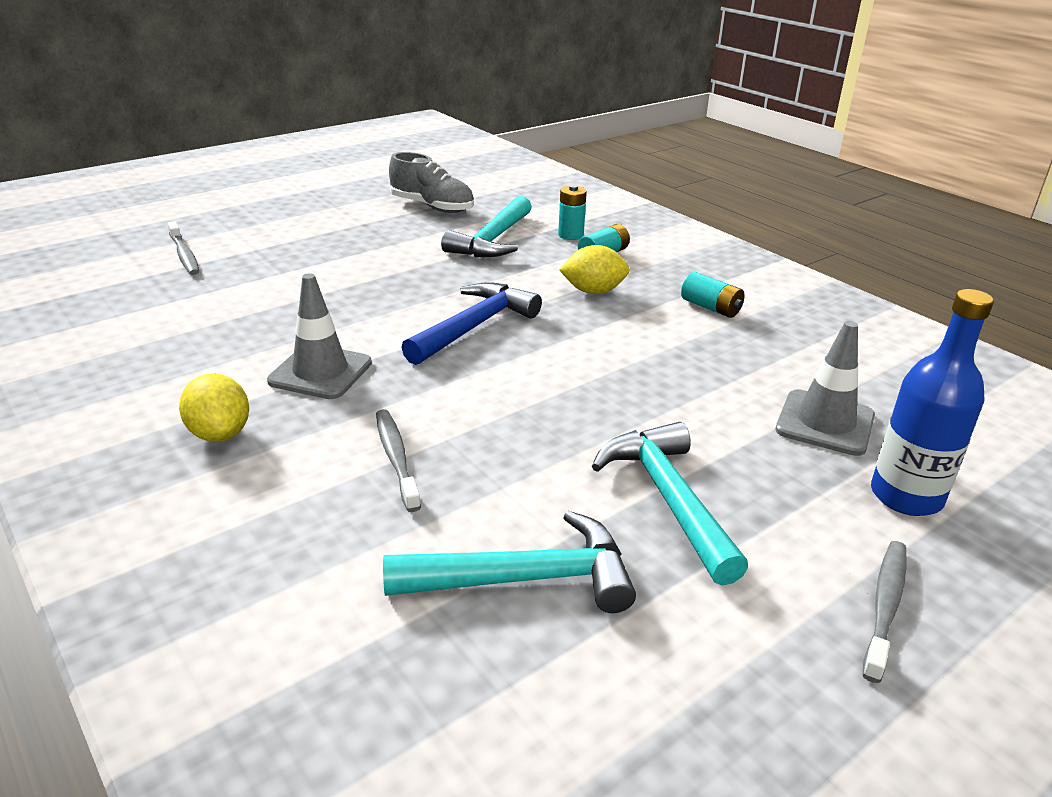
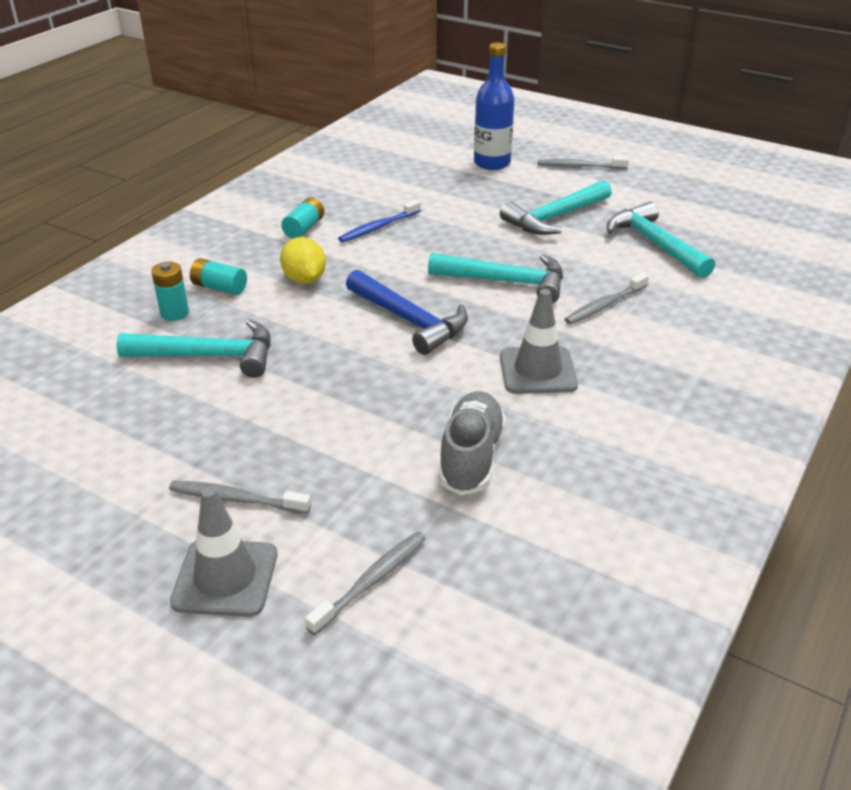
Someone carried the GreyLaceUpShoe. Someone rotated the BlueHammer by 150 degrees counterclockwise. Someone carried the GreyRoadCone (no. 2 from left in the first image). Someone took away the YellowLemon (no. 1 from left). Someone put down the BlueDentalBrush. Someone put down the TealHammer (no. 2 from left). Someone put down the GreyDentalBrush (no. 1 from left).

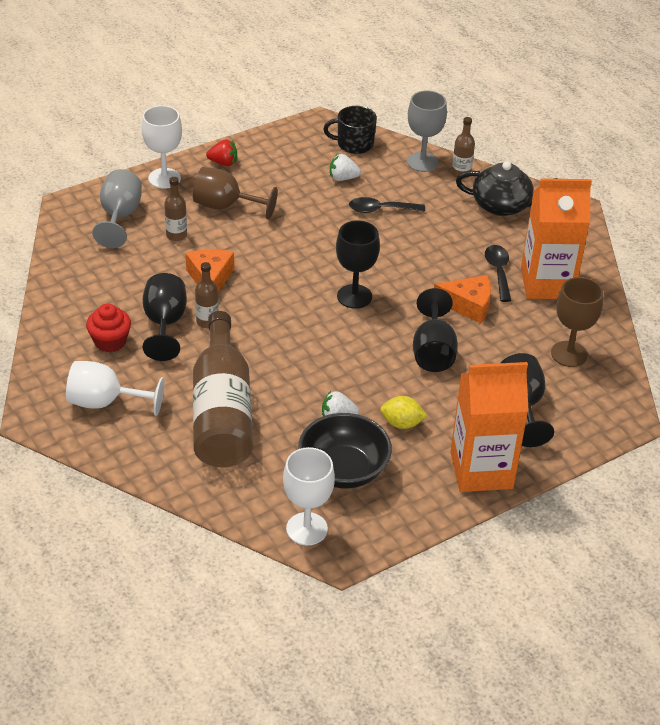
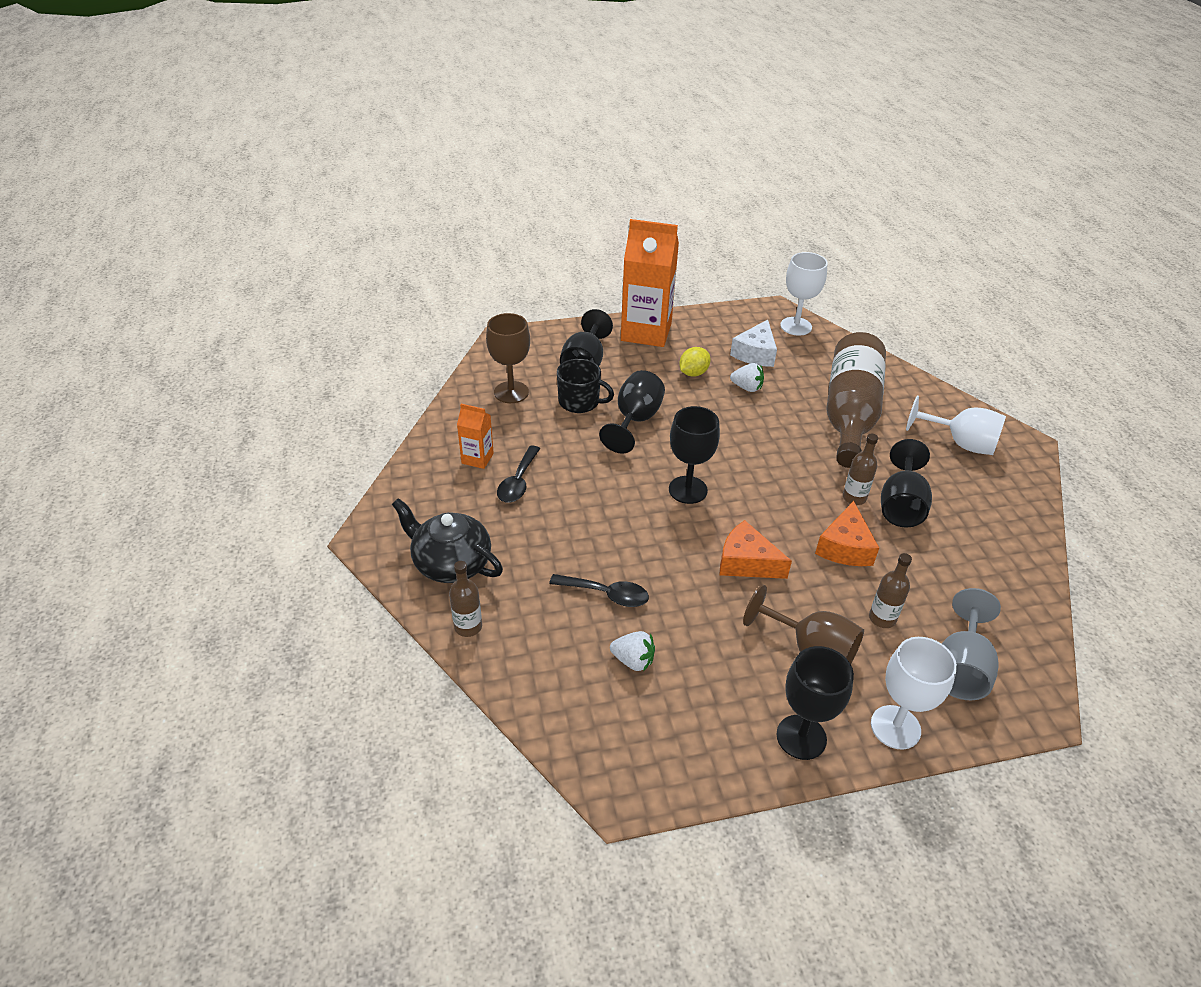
Someone took away the GreyChalice (no. 2 from left). Someone carried the JetBlackCoffeeMug. Someone swapped the CrimsonStrawberry for the JetBlackChalice (no. 4 from left). Someone scaled the BrightOrangeJuiceCarton (no. 2 from left in the first image) by 0.47. Someone carried the BrightOrangeCheeseWedge (no. 2 from left in the first image). Someone took away the CrimsonFairyCake. Someone rotated the YellowLemon by 75 degrees counterclockwise. Someone swapped the JetBlackServingBowl for the PureWhiteCheeseWedge.

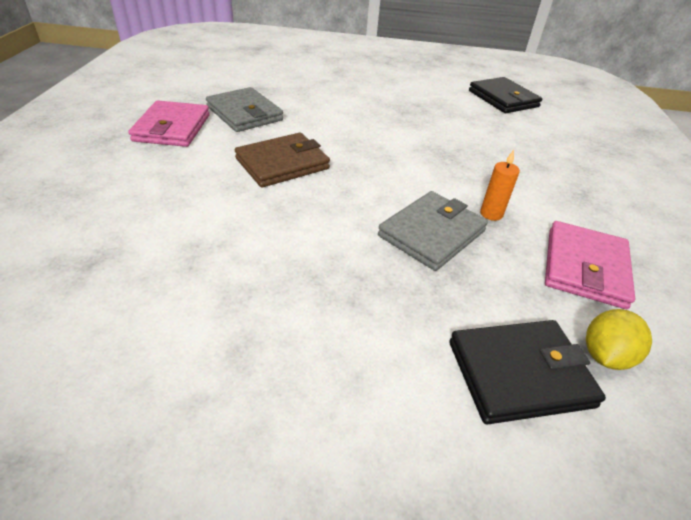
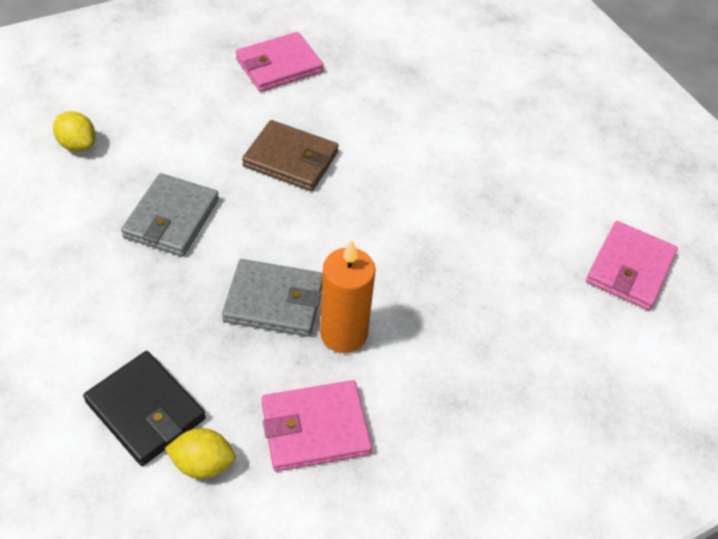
Someone repainted the JetBlackBillfold (no. 1 from left), which became the PinkBillfold (no. 3 from left). Someone carried the GreyBillfold (no. 1 from left). Someone scaled the BrightOrangeWaxCandle by 1.91. Someone put down the YellowLemon (no. 1 from left).

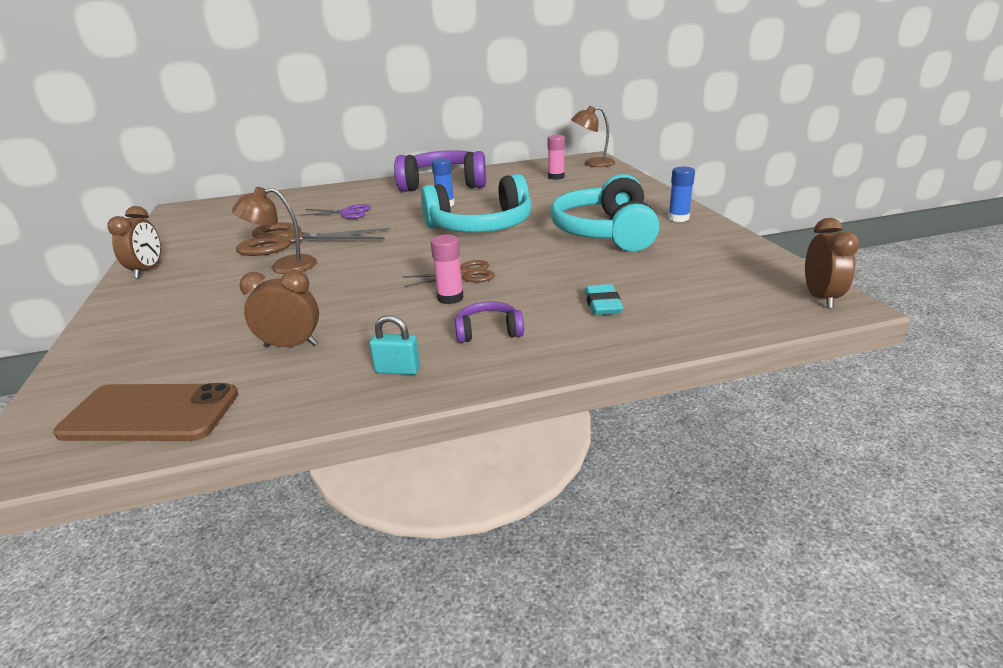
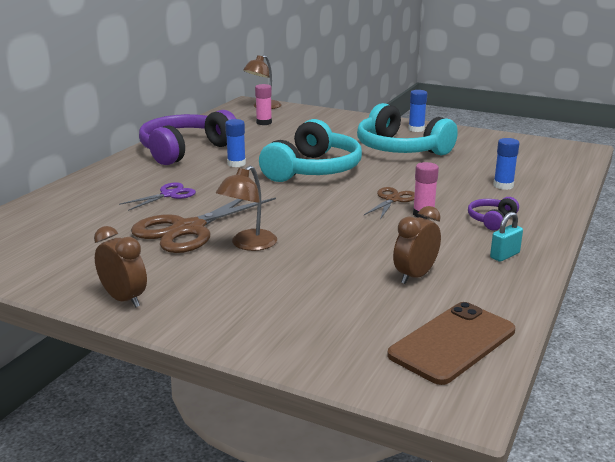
Someone took away the DarkBrownClock (no. 3 from left). Someone swapped the TealGumEraser for the BlueGlueStick (no. 3 from left).

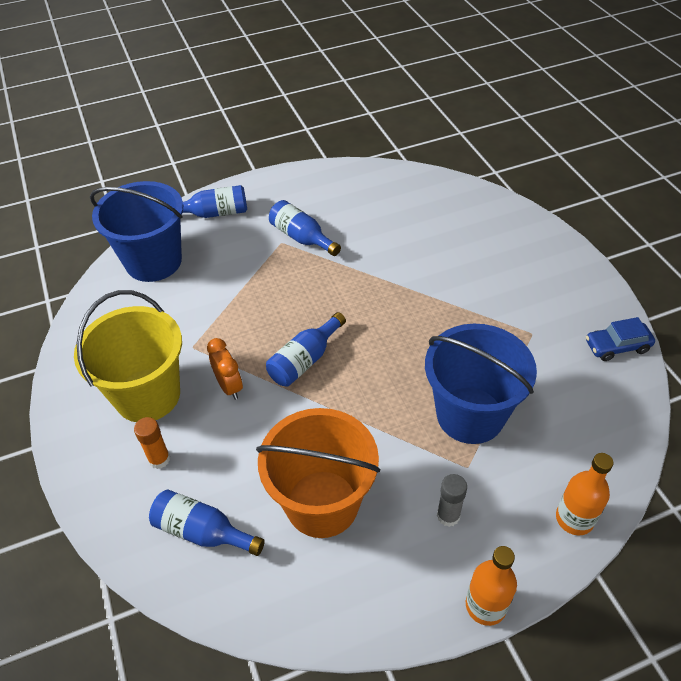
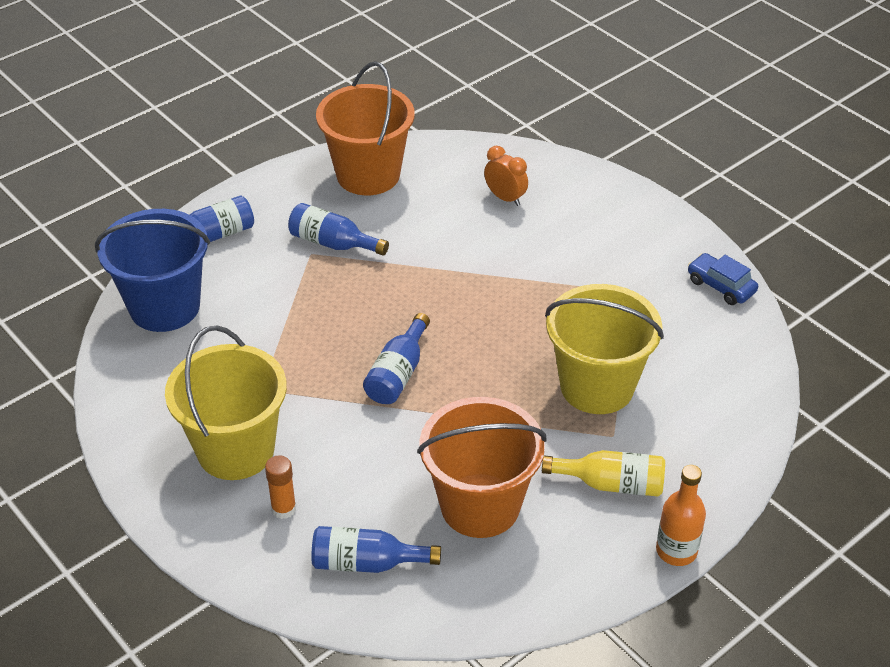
Someone rotated the BlueToyCar by 75 degrees clockwise. Someone repainted the BlueSandBucket (no. 2 from left), which became the YellowSandBucket (no. 2 from left). Someone carried the BrightOrangeClock. Someone took away the BrightOrangeDrinkBottle (no. 2 from left). Someone swapped the GreyGlueStick for the YellowDrinkBottle. Someone put down the BrightOrangeSandBucket (no. 1 from left).

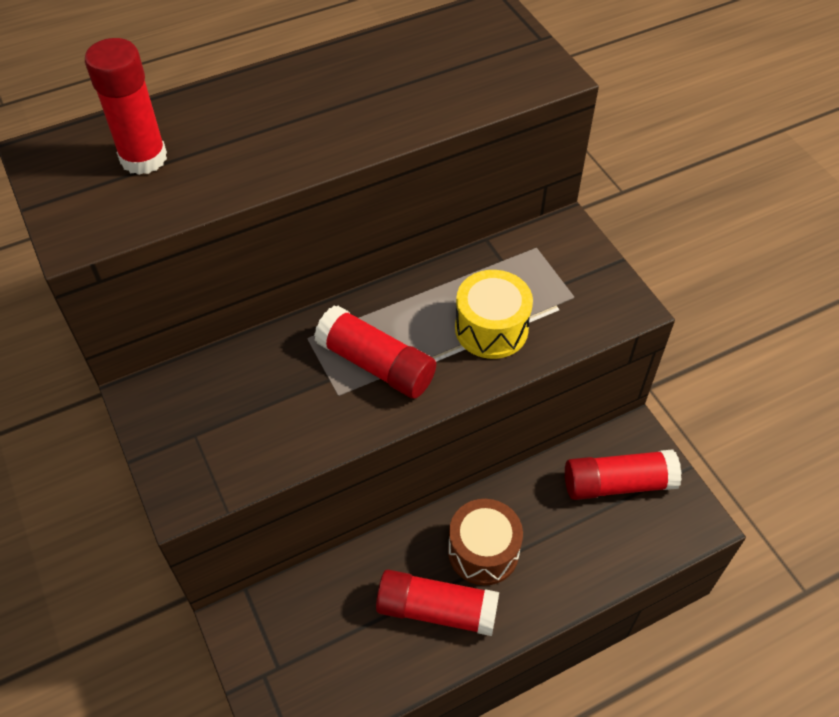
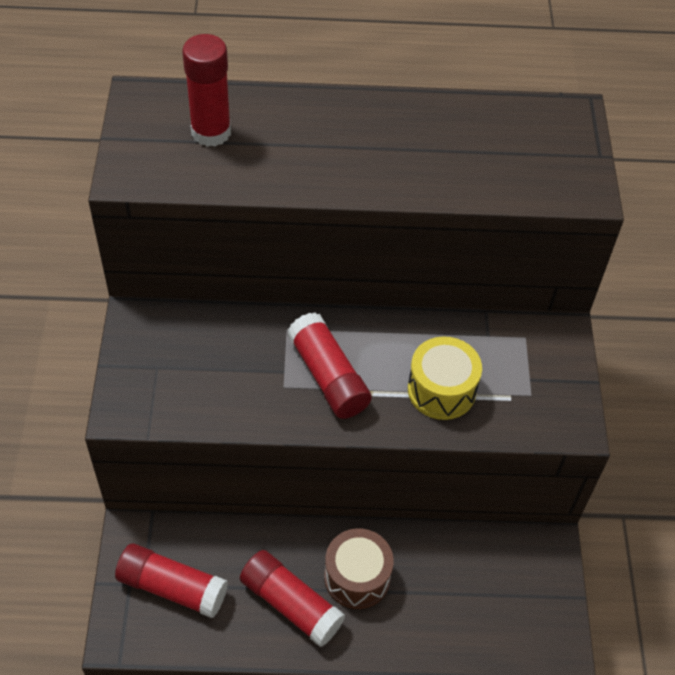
Someone carried the CrimsonGlueStick (no. 4 from left in the first image).

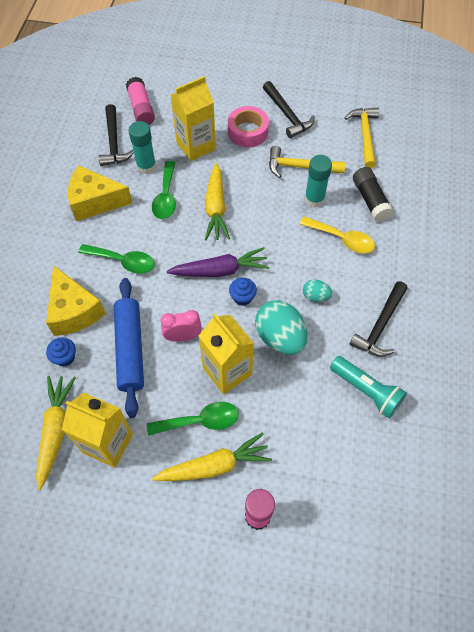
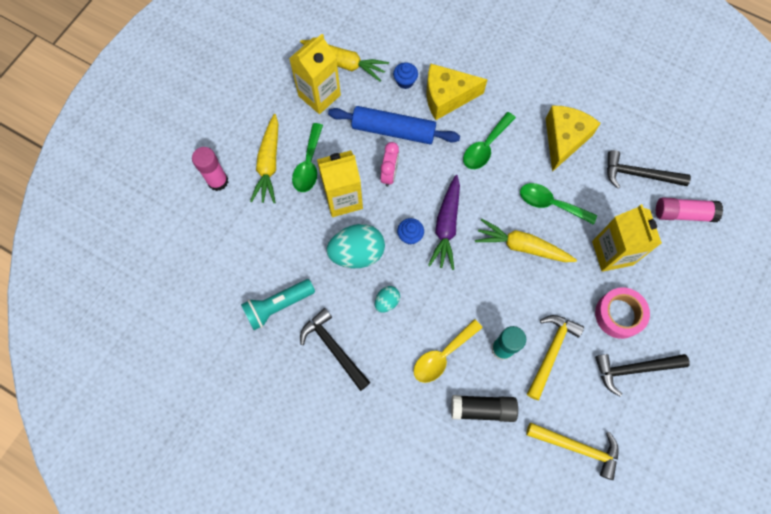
Someone took away the TealGlueStick (no. 1 from left).

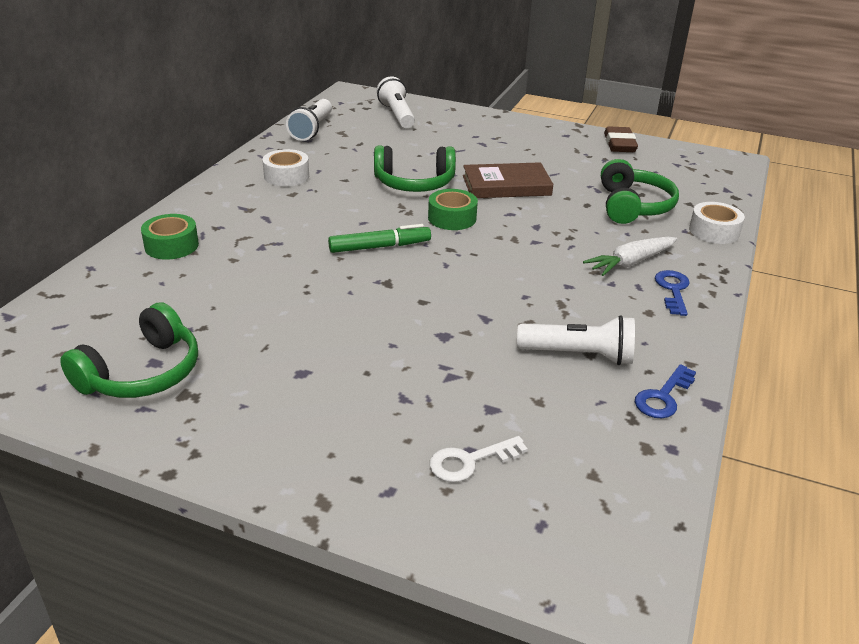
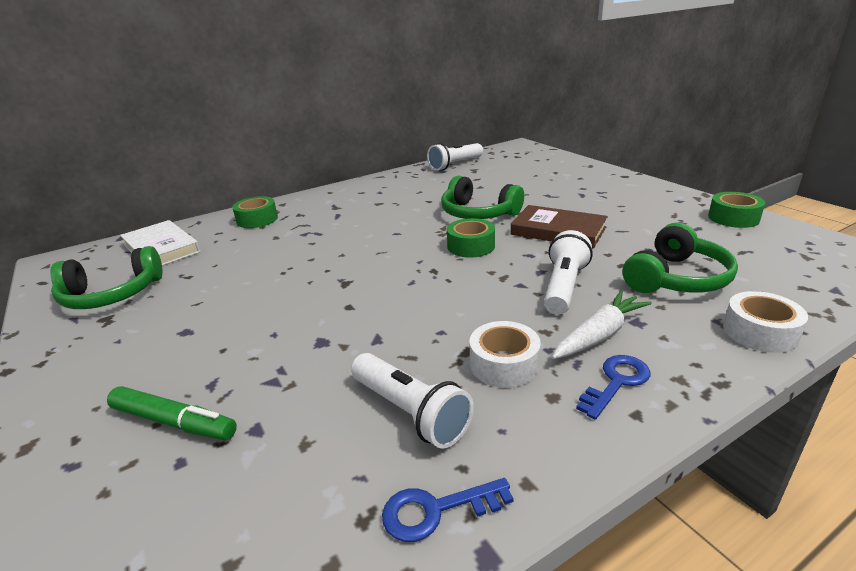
Someone carried the PureWhiteFlashlight (no. 2 from left in the first image). Someone swapped the DarkBrownGumEraser for the GreenTape (no. 3 from left). Someone carried the PureWhiteTape (no. 1 from left). Someone carried the GreenMarkerPen. Someone rotated the PureWhiteCarrot by 135 degrees clockwise. Someone took away the PureWhiteDoorKey. Someone put down the PureWhiteBook.

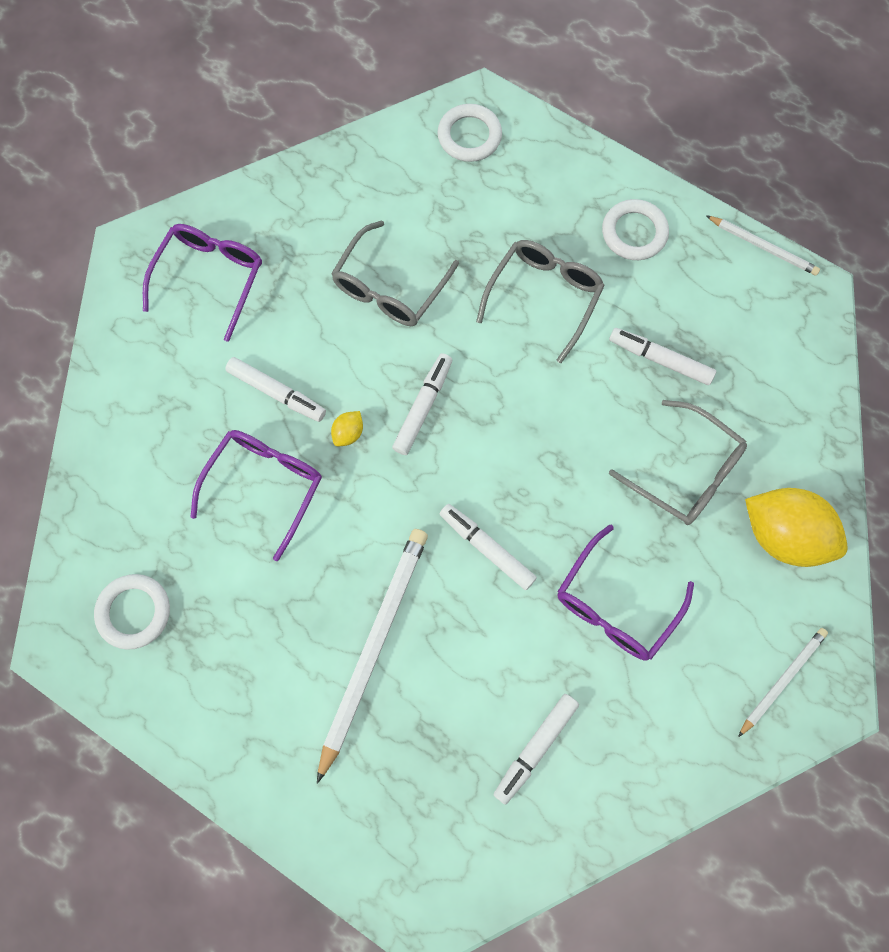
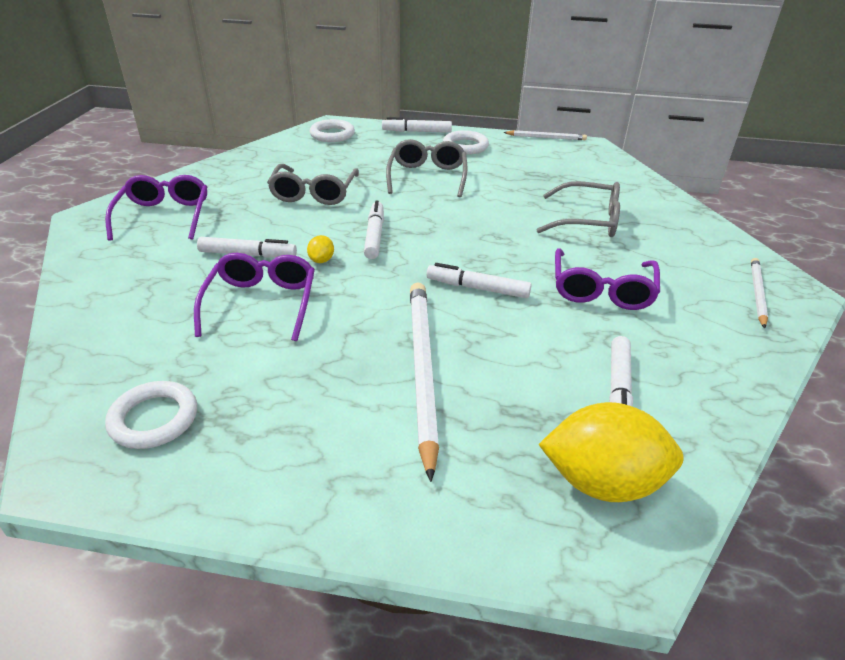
Someone carried the PureWhiteMarkerPen (no. 5 from left in the first image). Someone carried the YellowLemon (no. 2 from left).

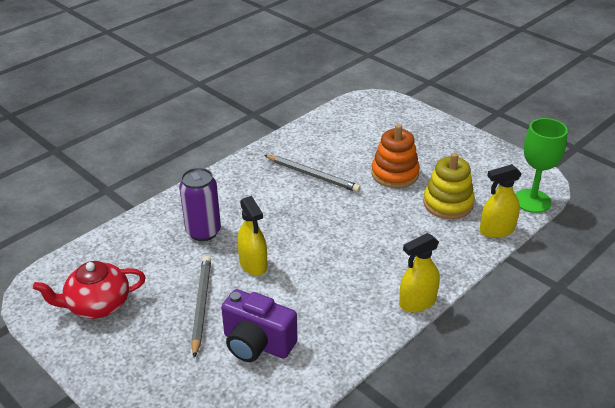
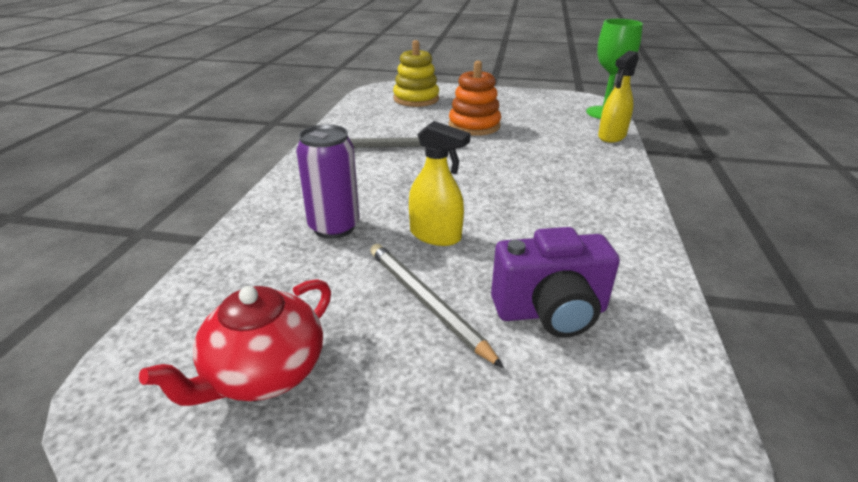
Someone carried the YellowRingStacker. Someone took away the YellowSprayer (no. 2 from left).

